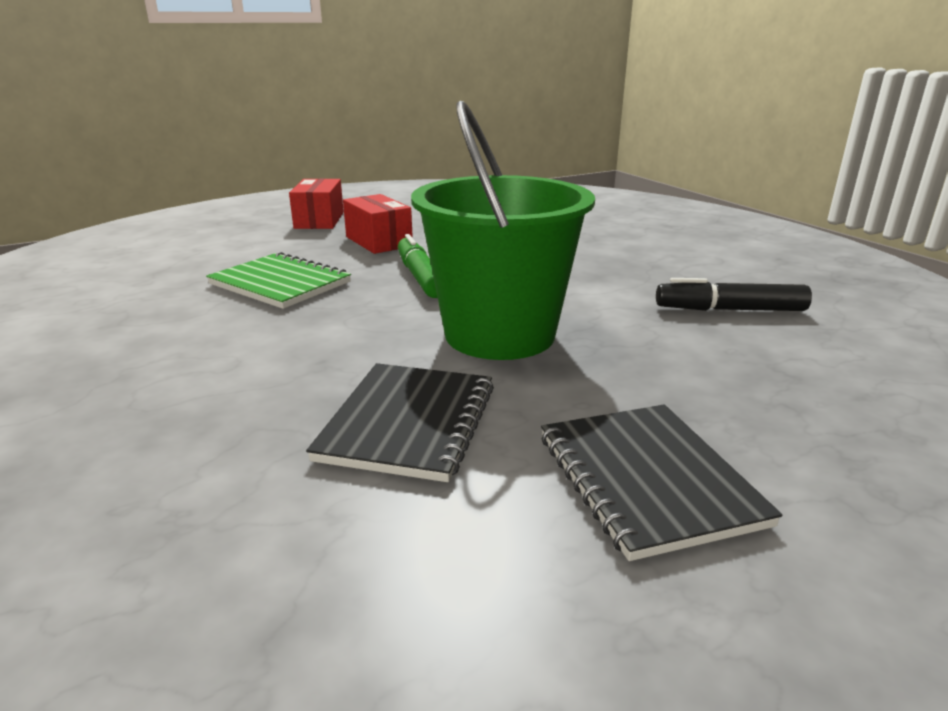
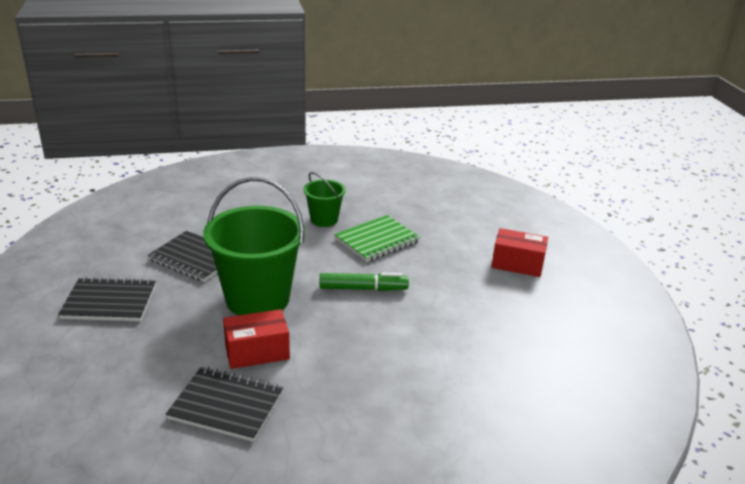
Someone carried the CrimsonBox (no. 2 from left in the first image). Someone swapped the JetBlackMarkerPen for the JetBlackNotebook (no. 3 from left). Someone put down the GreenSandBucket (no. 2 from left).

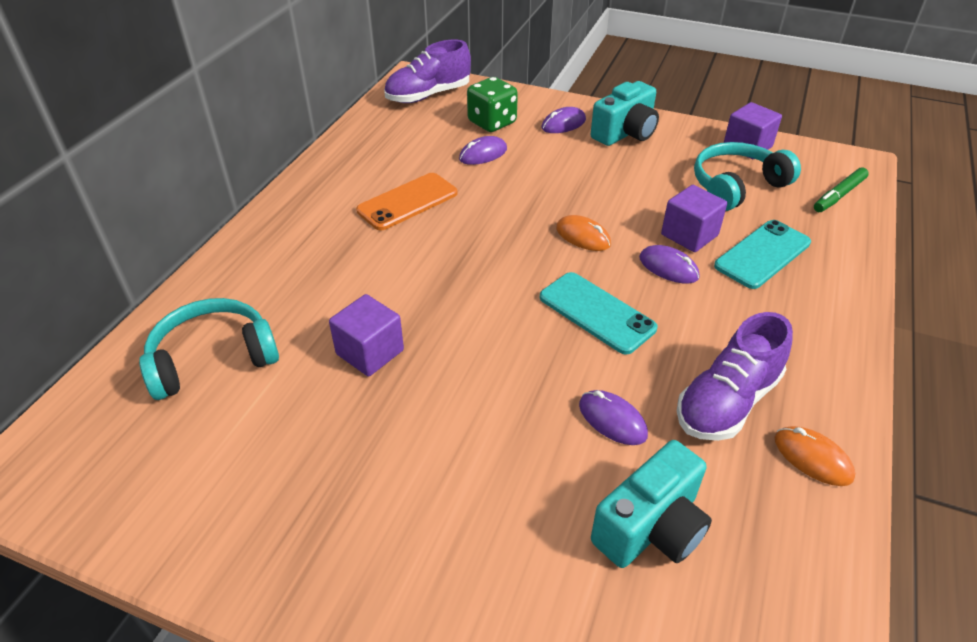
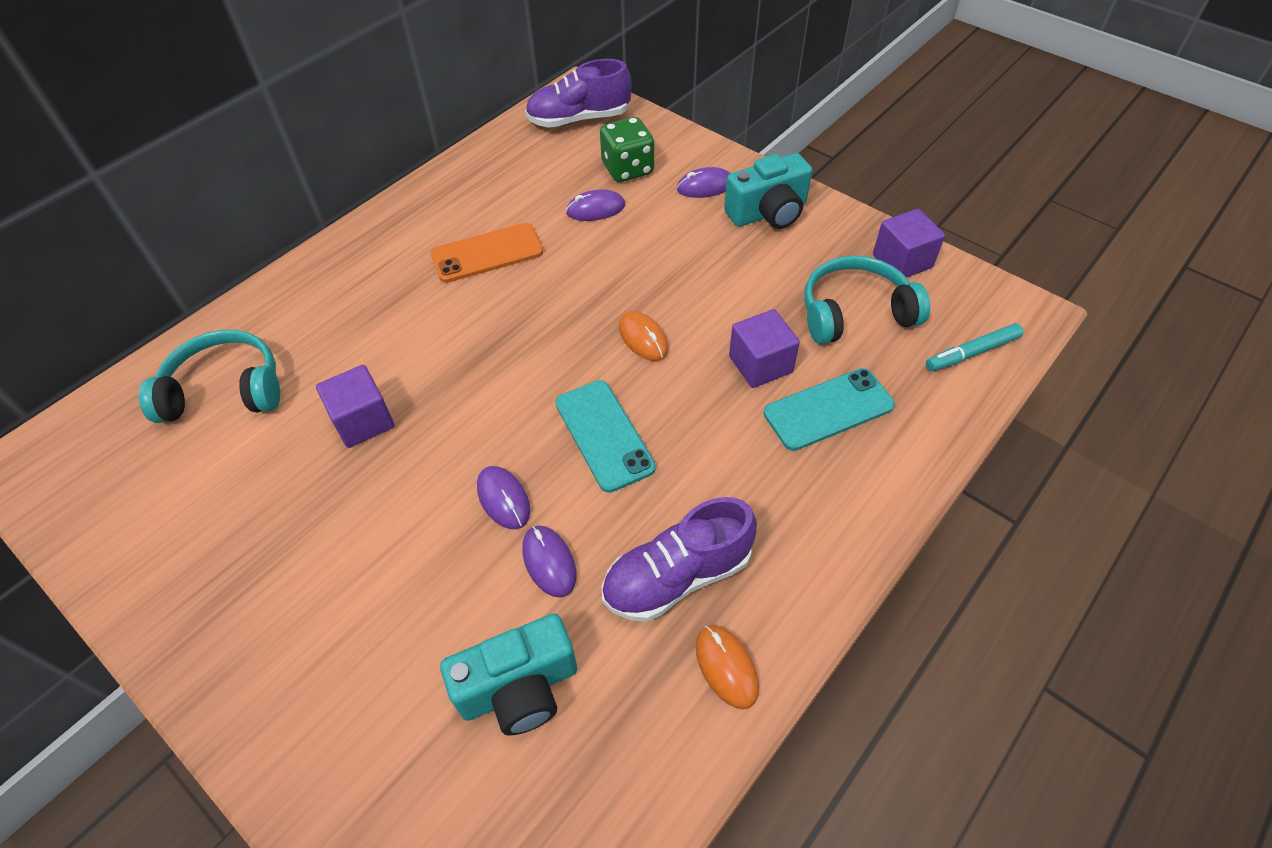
Someone repainted the GreenMarkerPen, which became the TealMarkerPen. Someone carried the RoyalPurpleComputerMouse (no. 4 from left in the first image).

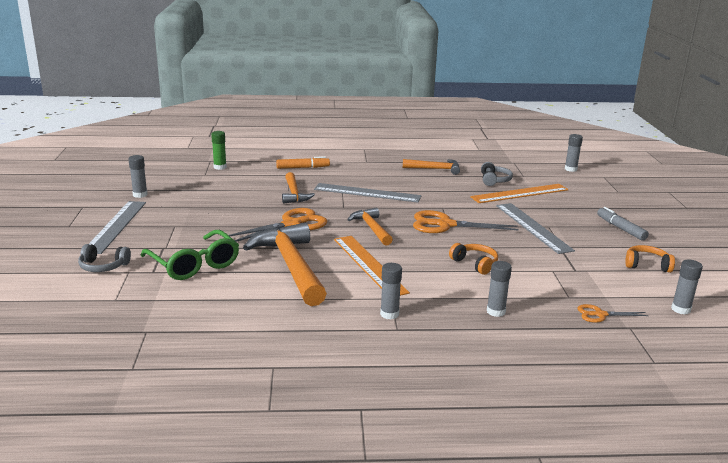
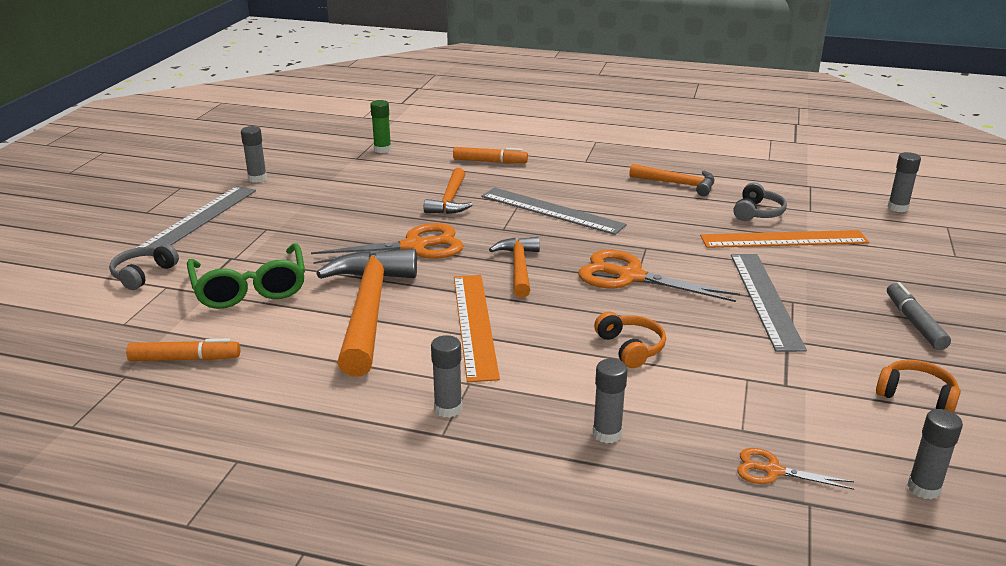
Someone rotated the GreyHeadset (no. 1 from left) by 90 degrees clockwise. Someone put down the BrightOrangeMarkerPen (no. 1 from left).

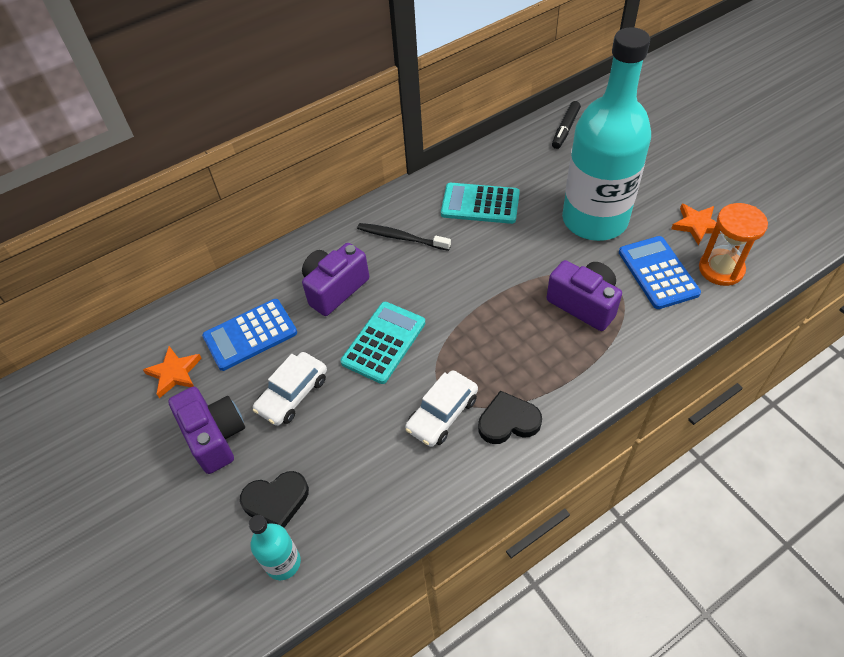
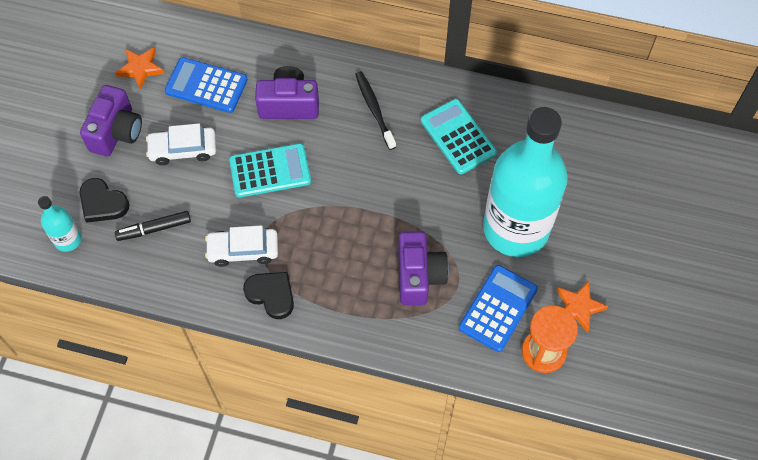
Someone carried the JetBlackMarkerPen.

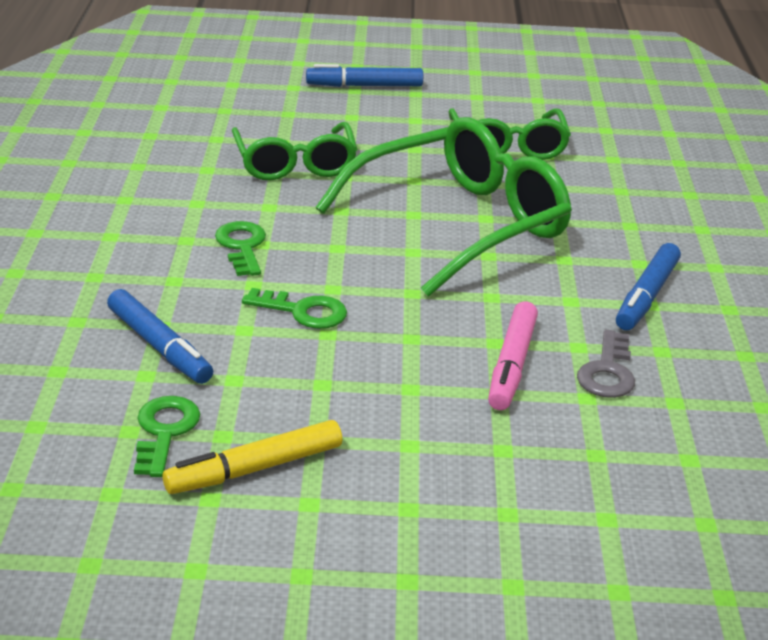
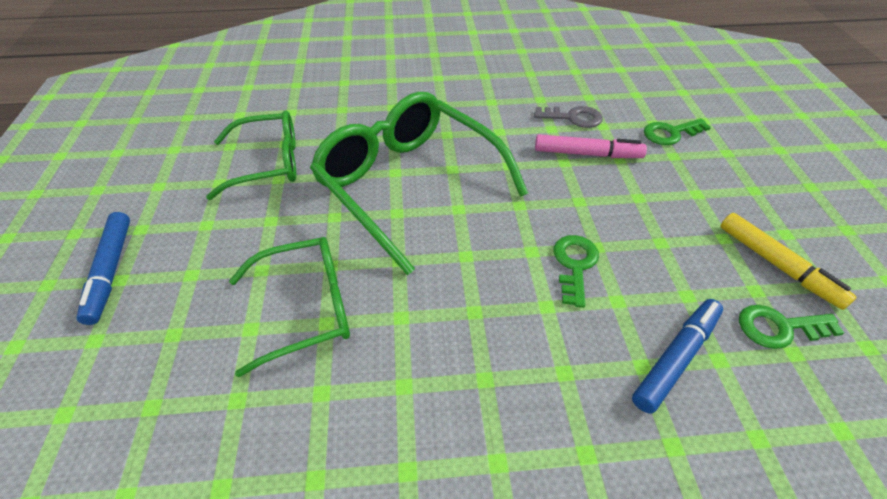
Someone carried the GreenDoorKey (no. 2 from left). Someone took away the BlueMarkerPen (no. 3 from left).

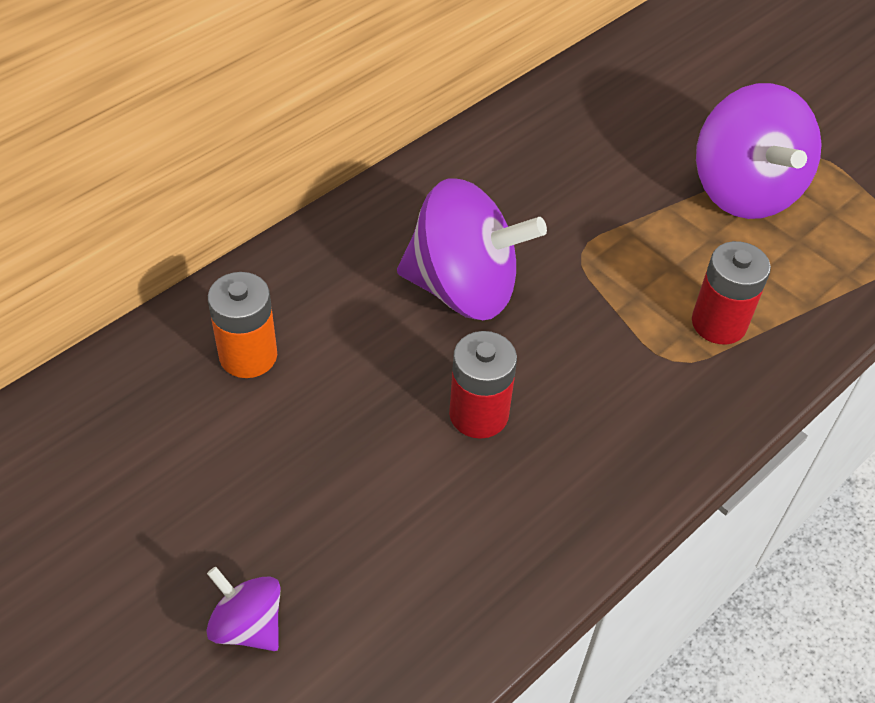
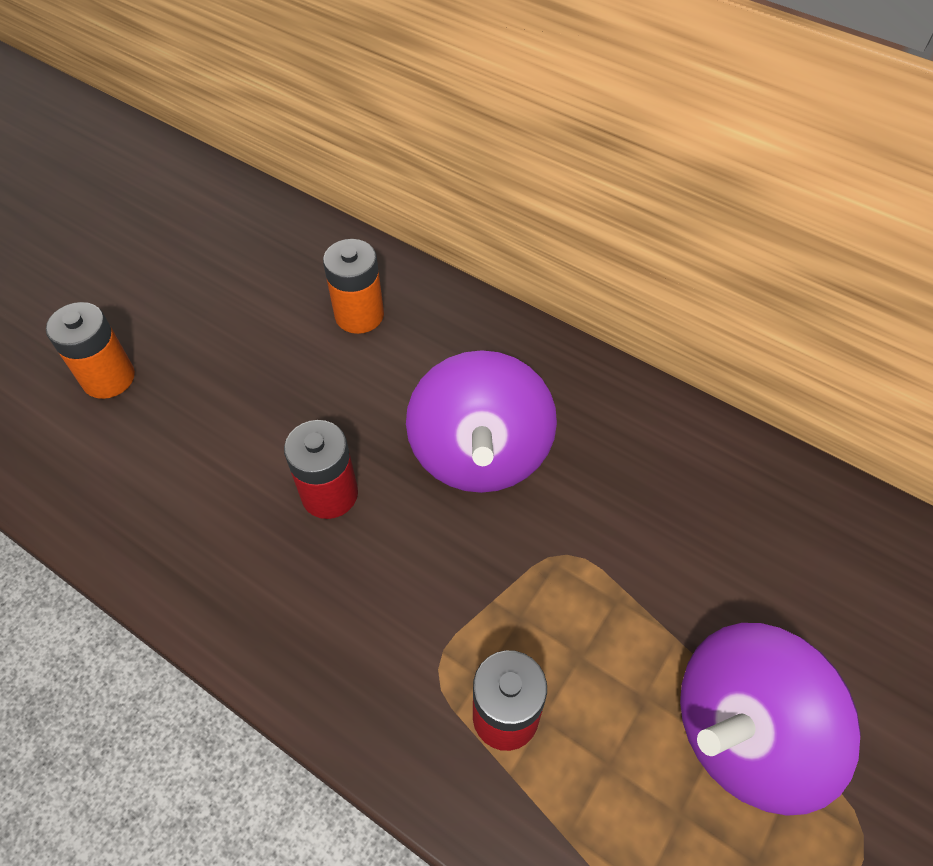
Someone swapped the RoyalPurpleSpinningTop (no. 1 from left) for the BrightOrangeAaBattery (no. 1 from left).

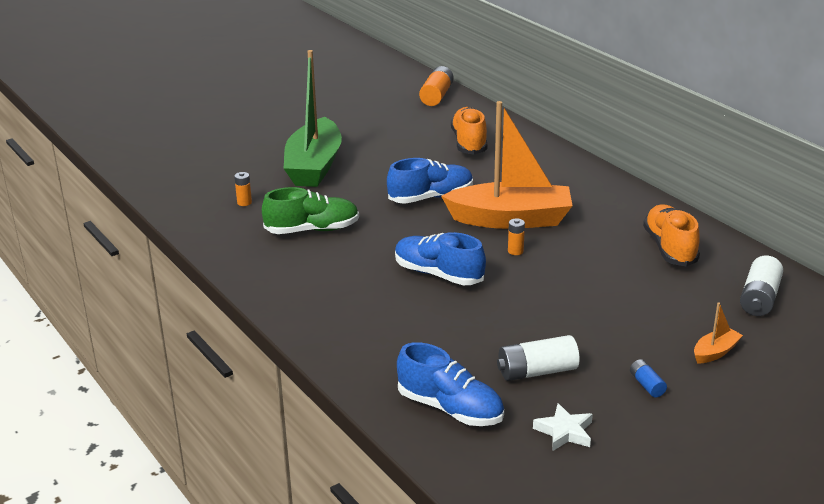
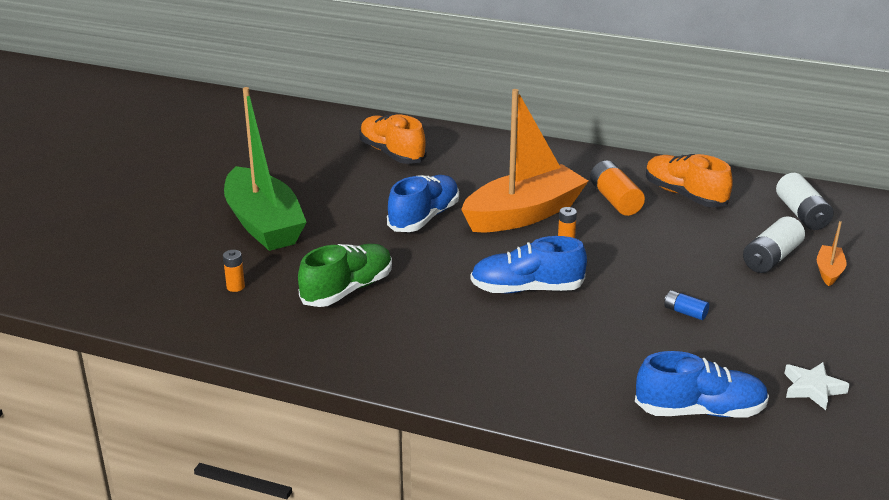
Someone carried the BrightOrangeAaBattery (no. 2 from left in the first image). Someone carried the PureWhiteAaBattery (no. 1 from left). Someone carried the BlueAaBattery.

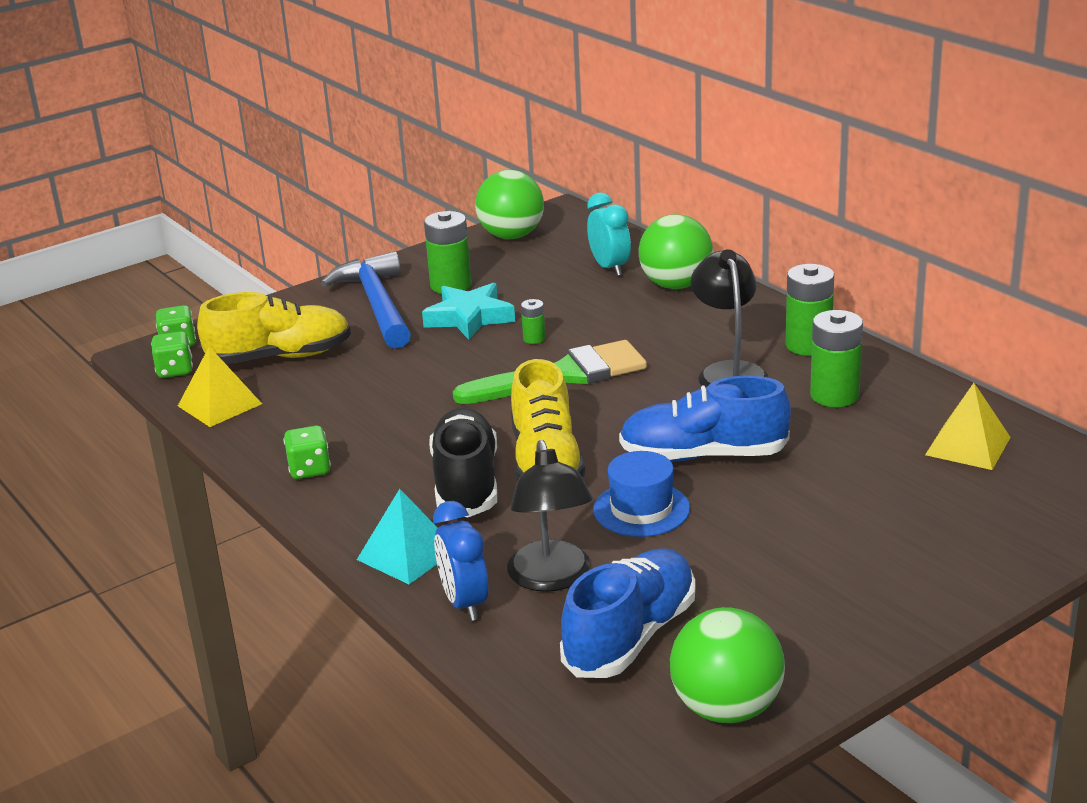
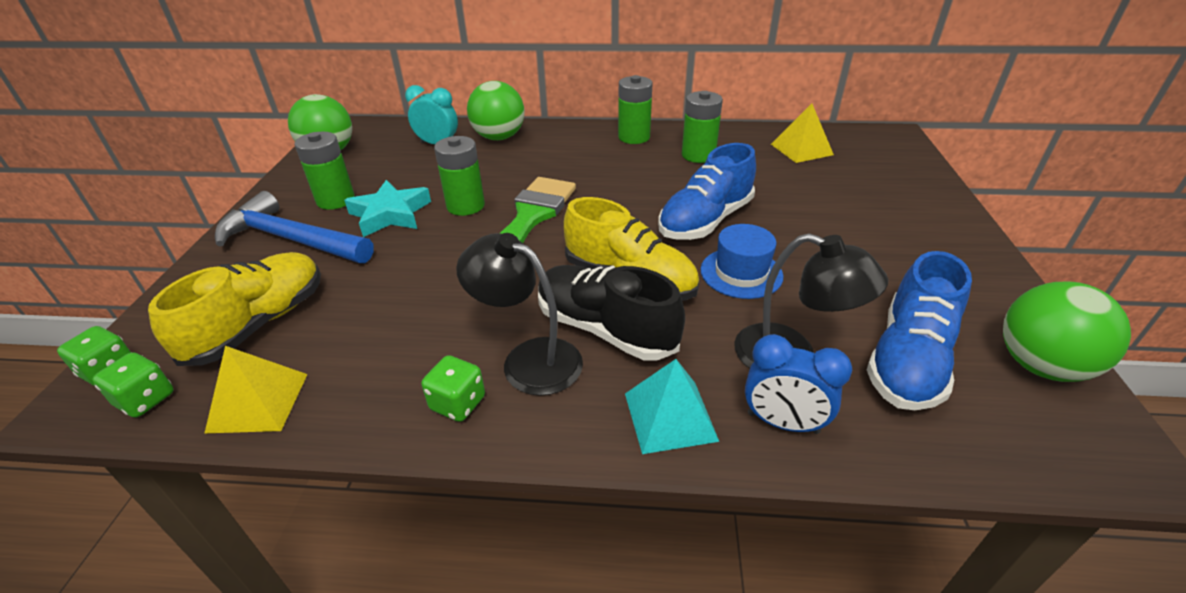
Someone carried the JetBlackLamp (no. 2 from left in the first image). Someone scaled the GreenAaBattery (no. 2 from left) by 1.98. Someone rotated the BlueLaceUpShoe (no. 1 from left in the first image) by 135 degrees counterclockwise.

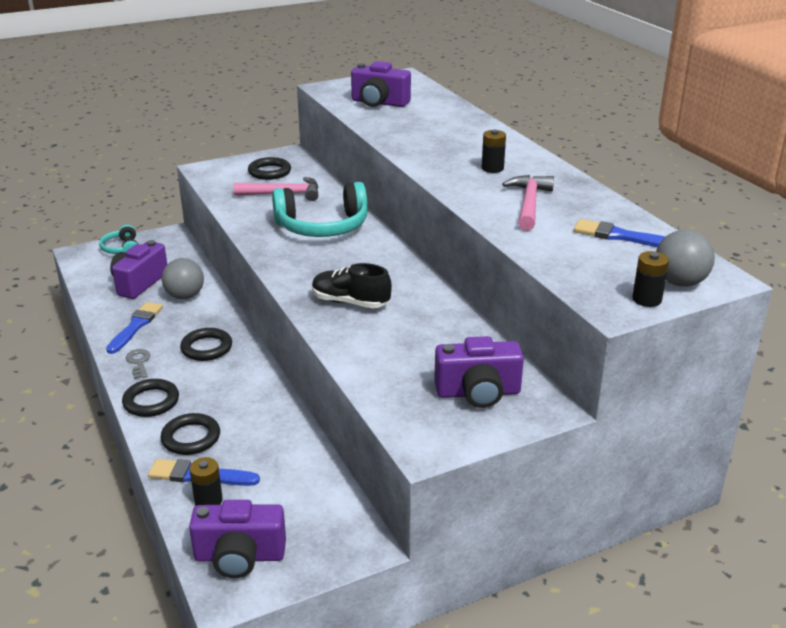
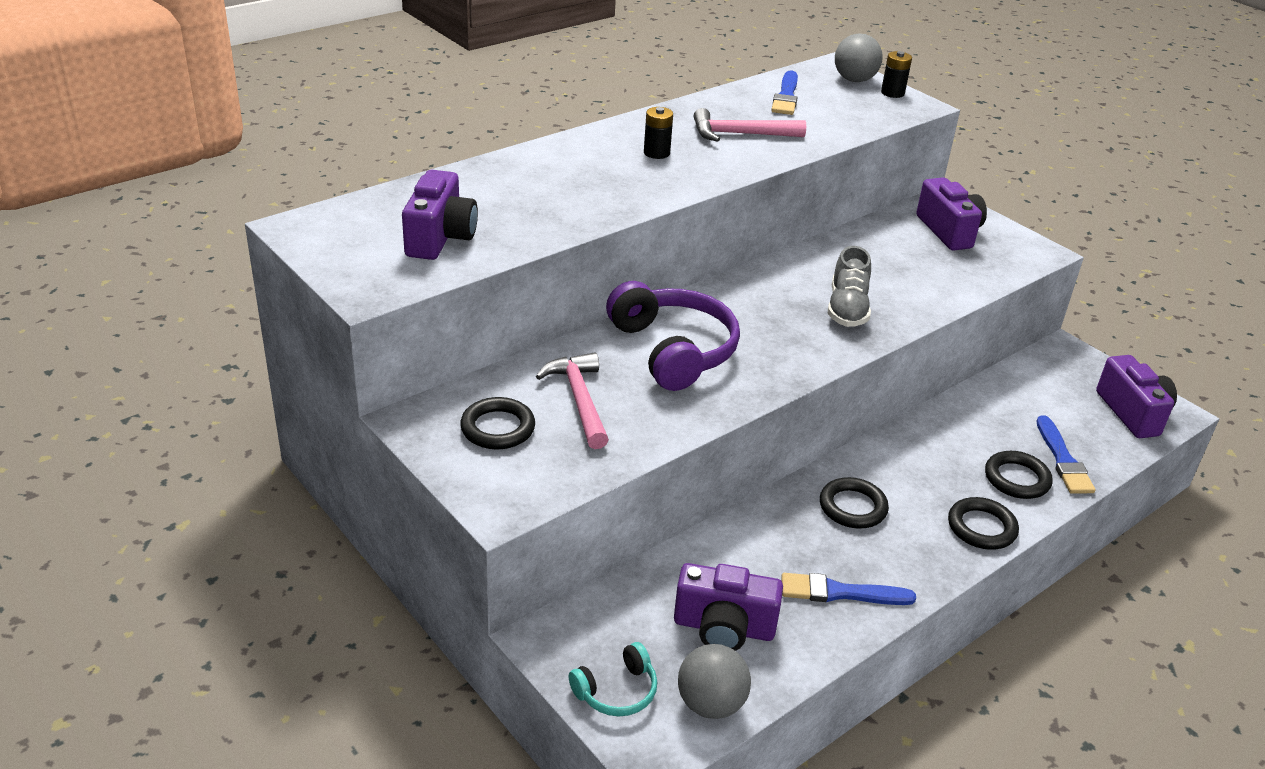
Someone repainted the TealHeadset (no. 2 from left), which became the RoyalPurpleHeadset. Someone carried the GreySphere (no. 1 from left). Someone repainted the JetBlackLaceUpShoe, which became the GreyLaceUpShoe. Someone took away the GreyDoorKey. Someone took away the JetBlackAaBattery (no. 1 from left).

